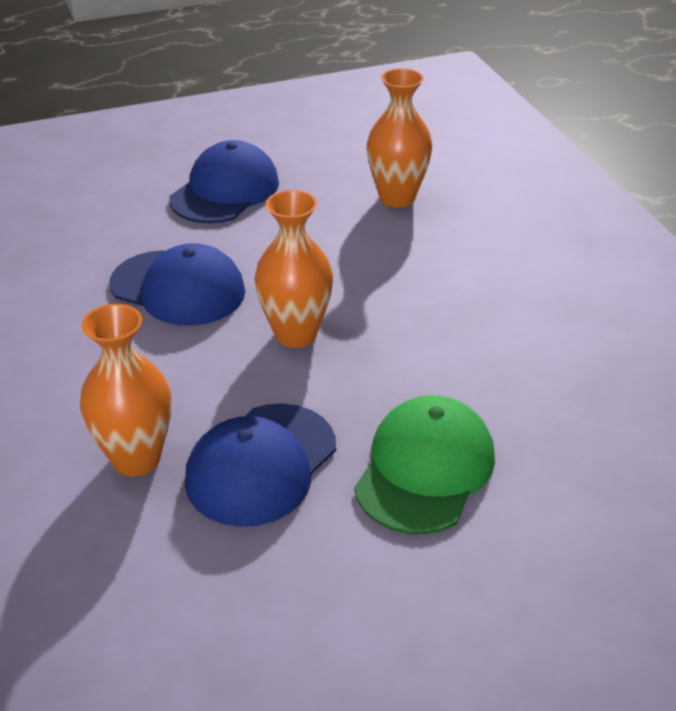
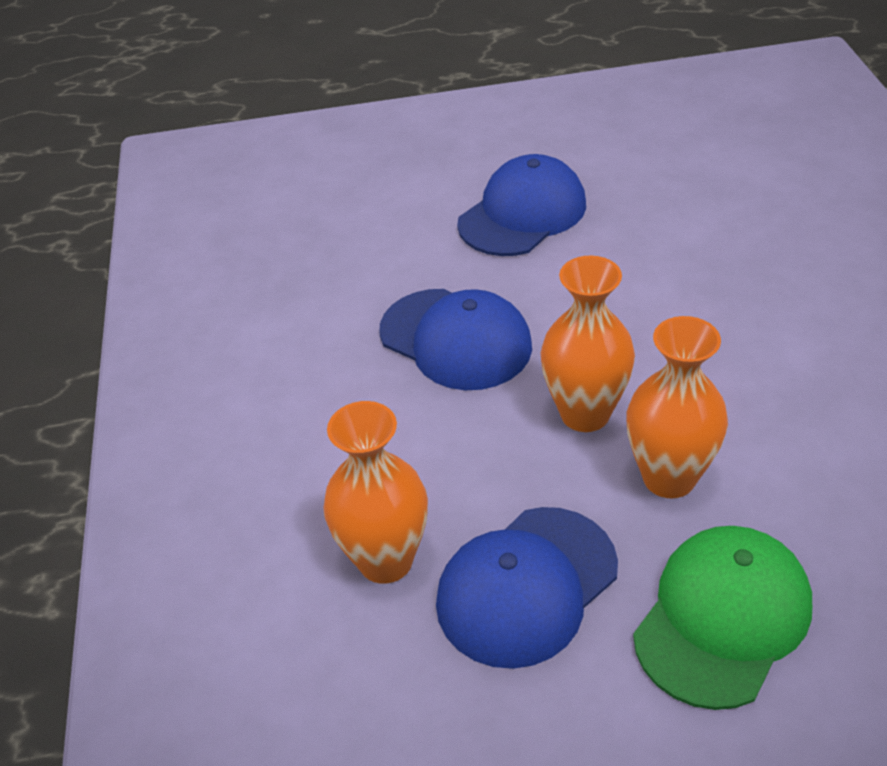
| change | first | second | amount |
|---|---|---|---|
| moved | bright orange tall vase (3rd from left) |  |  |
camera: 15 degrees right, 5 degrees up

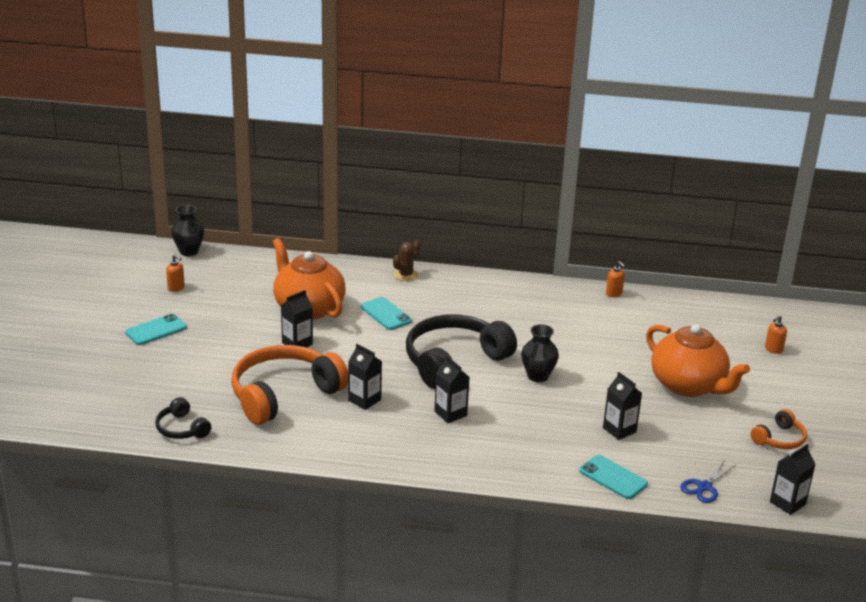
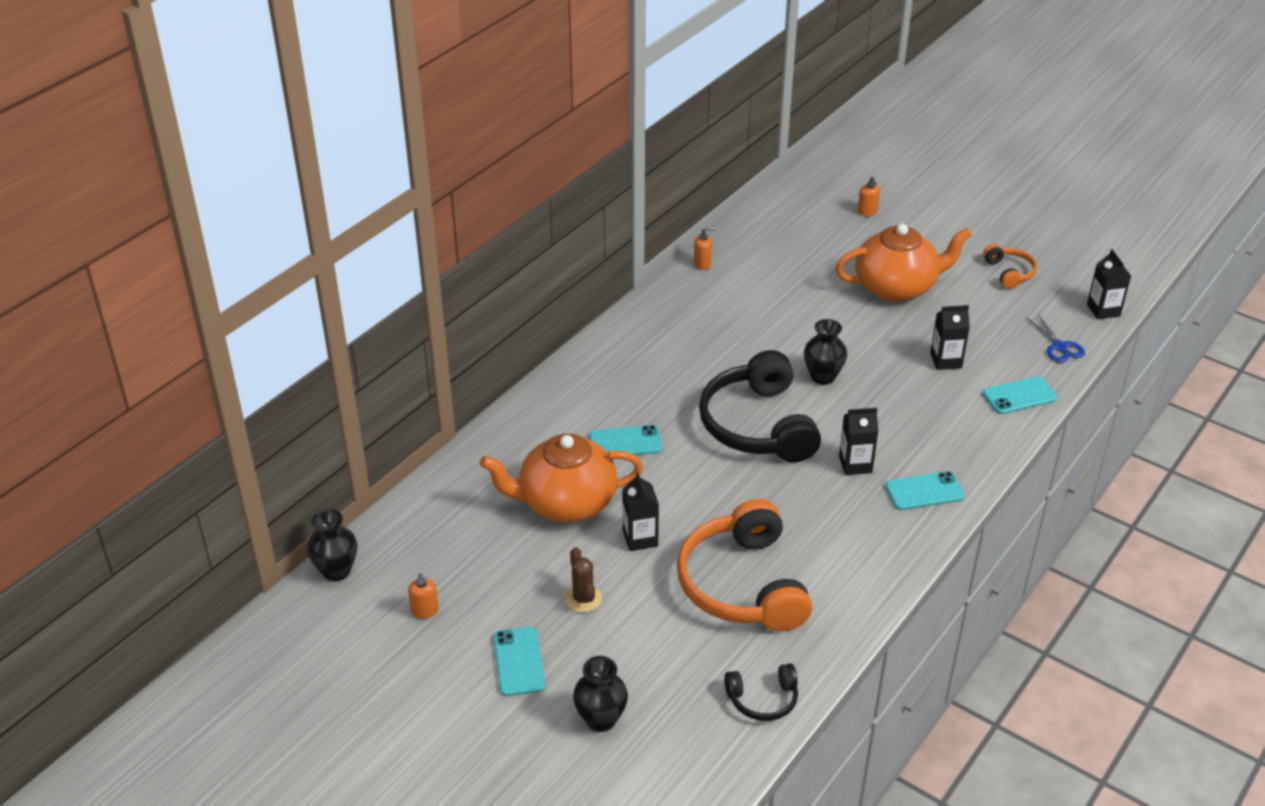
| change | first | second | amount |
|---|---|---|---|
| turned | bright orange soap dispenser (1st from left) |  | 105 degrees clockwise |
| removed | jet-black juice carton (2nd from left) |  |  |
| moved | russet prickly plant |  |  |
| added |  | jet-black tall vase (2nd from left) |  |
| added |  | aqua smartphone (3rd from left) |  |
camera: 60 degrees left, 10 degrees up

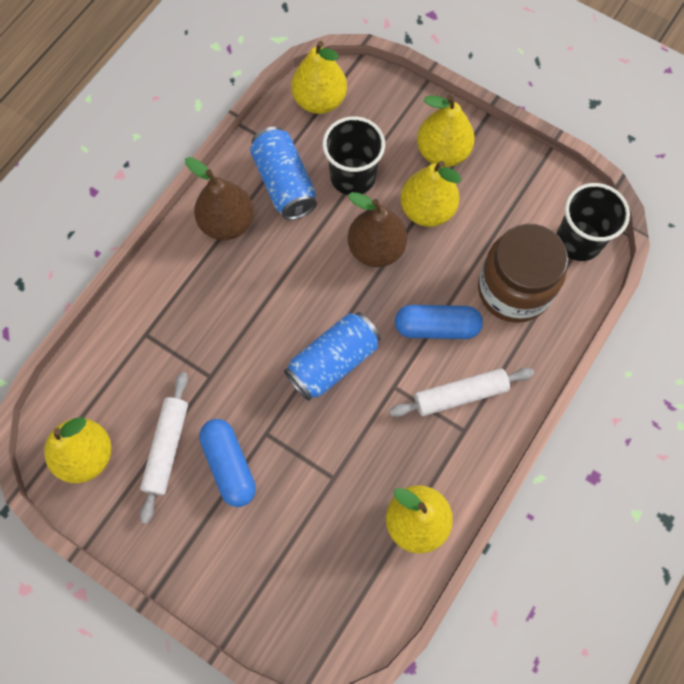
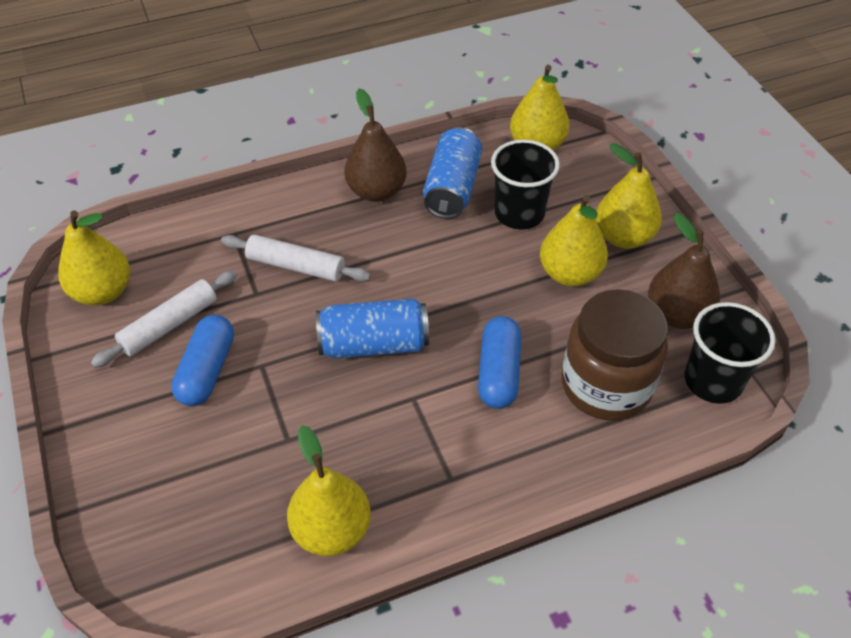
| change | first | second | amount |
|---|---|---|---|
| moved | russet pear fruit (2nd from left) |  |  |
| moved | snow-white dough roller (2nd from left) |  |  |
| turned | royal blue pill shape (2nd from left) |  | 60 degrees clockwise |
camera: 35 degrees right, 20 degrees down

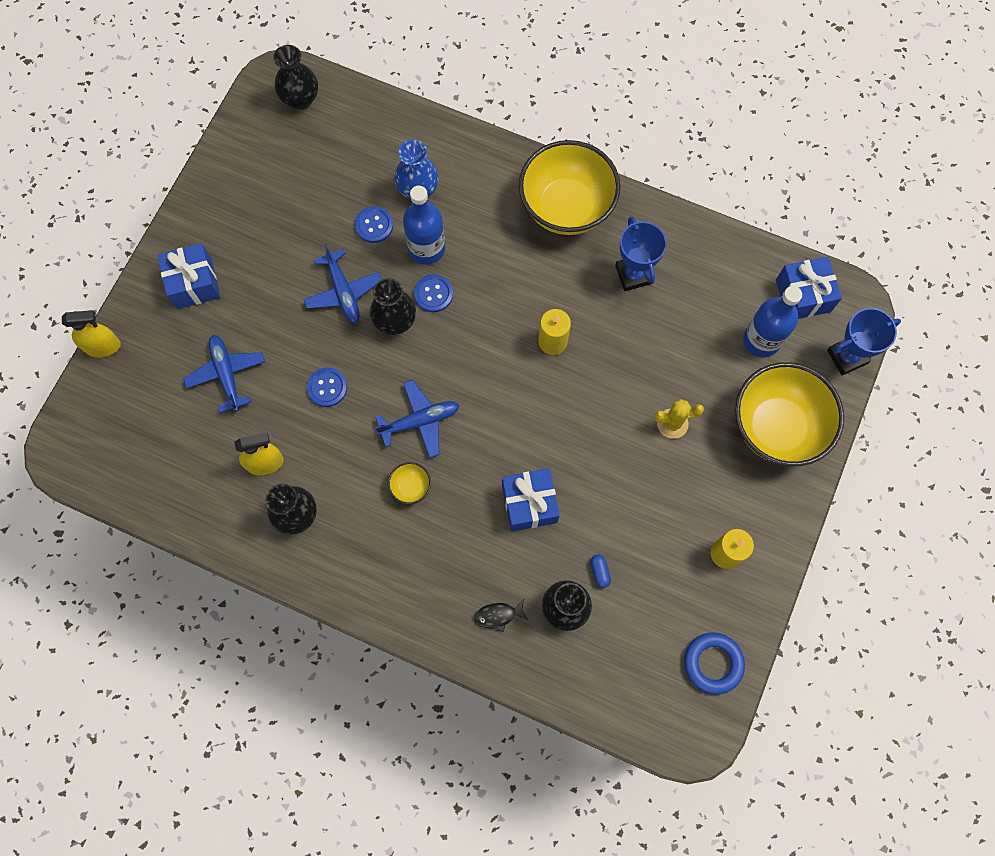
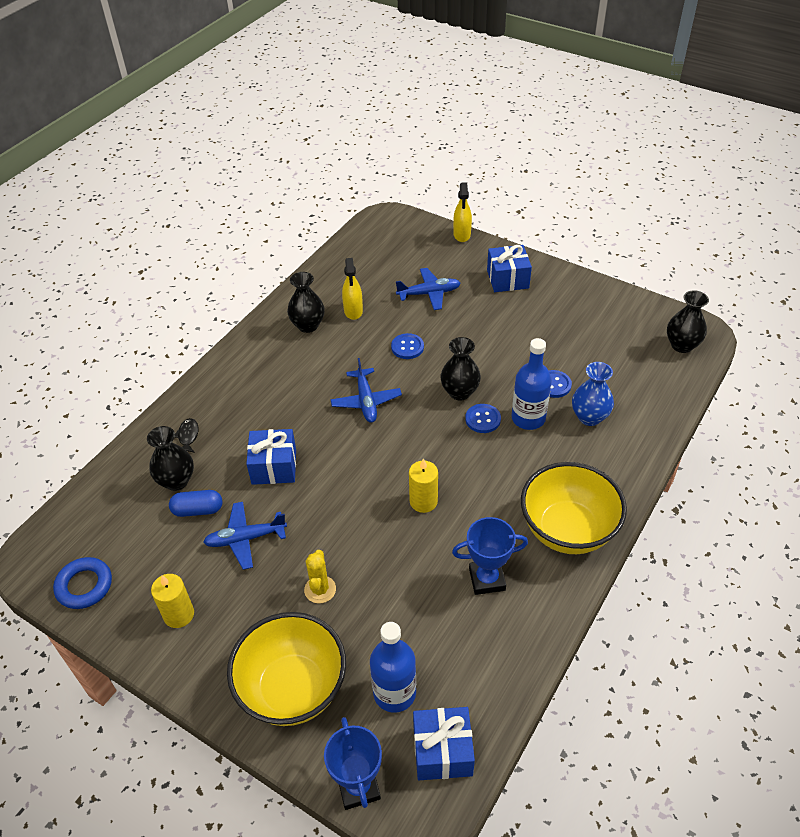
| change | first | second | amount |
|---|---|---|---|
| moved | royal blue aeroplane (2nd from left in the first image) | royal blue aeroplane (1st from left) |  |
| removed | yellow serving bowl (1st from left) |  |  |
| resized | royal blue pill shape |  | x1.71 |
camera: 100 degrees right, 25 degrees down

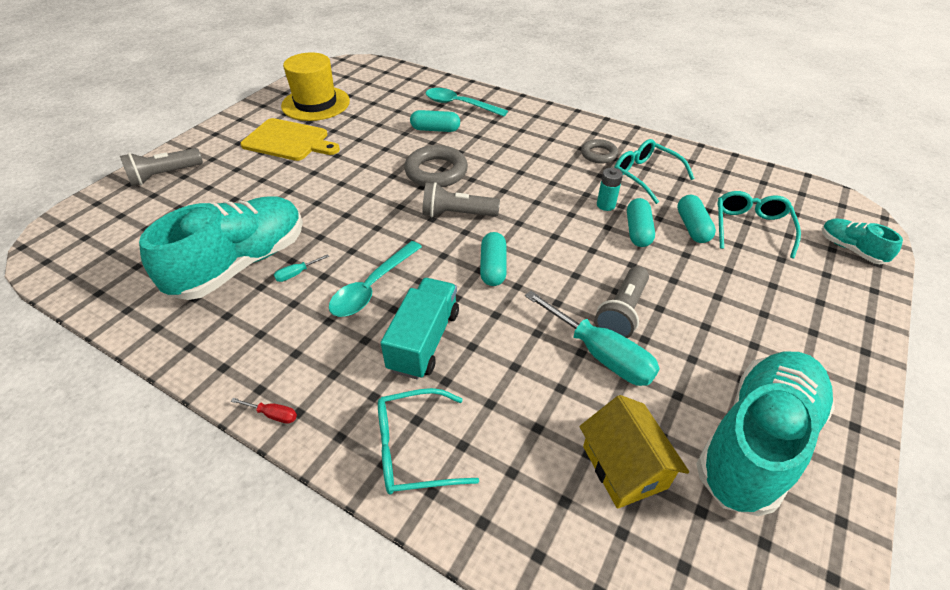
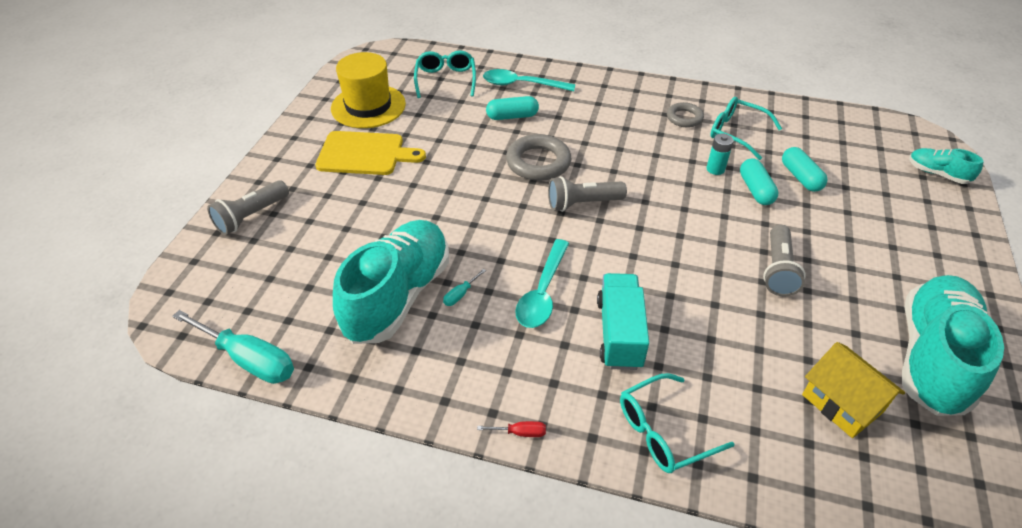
| change | first | second | amount |
|---|---|---|---|
| removed | aqua pill shape (2nd from left) |  |  |
| moved | aqua hand screwdriver (2nd from left in the first image) | aqua hand screwdriver (1st from left) |  |
| moved | aqua spectacles (3rd from left in the first image) | aqua spectacles (1st from left) |  |
camera: 15 degrees left, 0 degrees up

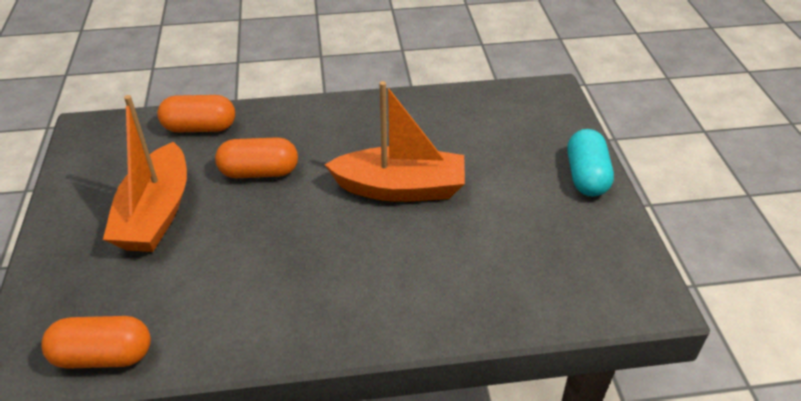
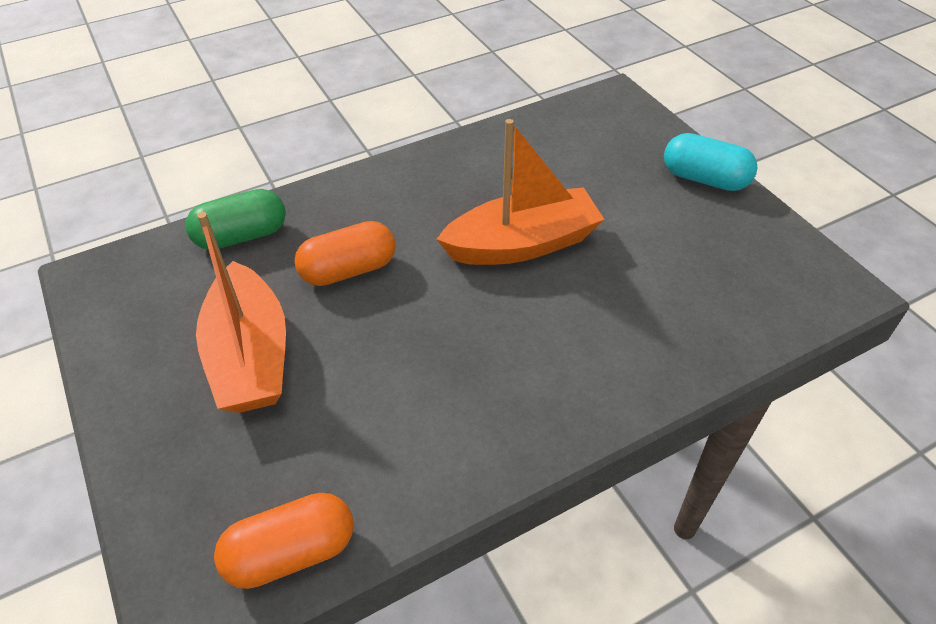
| change | first | second | amount |
|---|---|---|---|
| recoloured | bright orange pill shape (2nd from left) | green pill shape |  |
| turned | aqua pill shape |  | 45 degrees counterclockwise |
camera: 20 degrees left, 5 degrees up

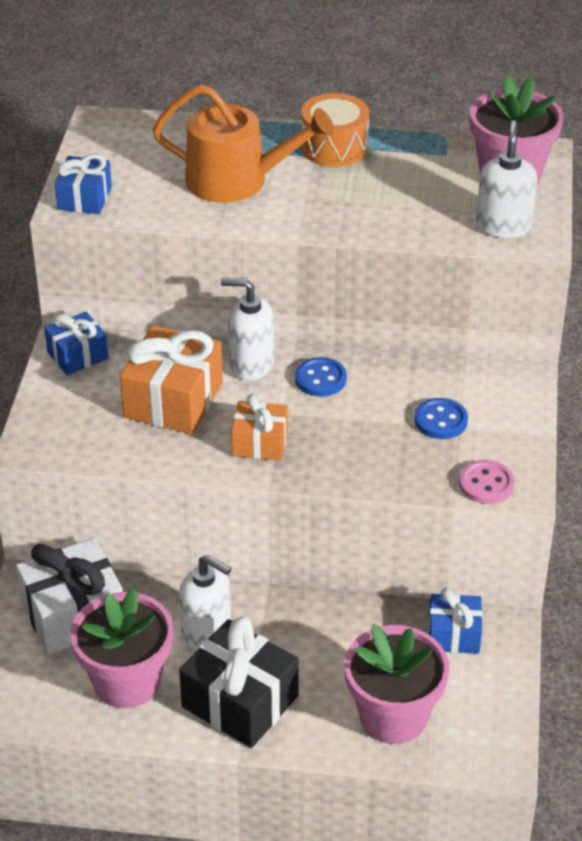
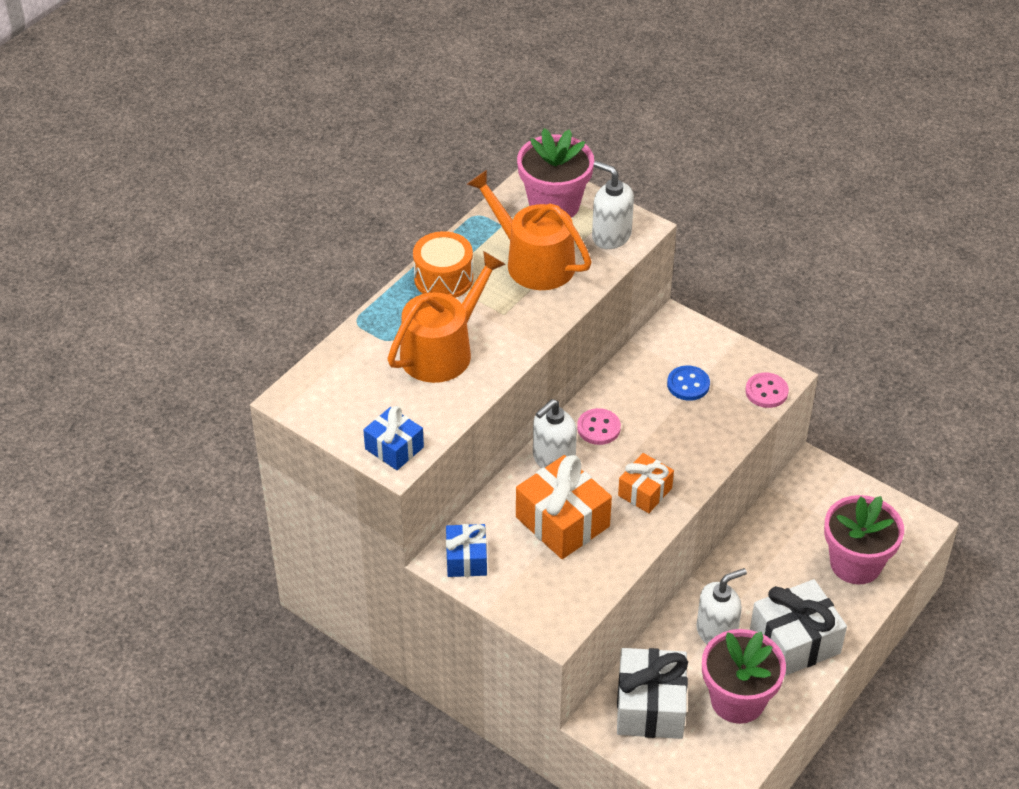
| change | first | second | amount |
|---|---|---|---|
| recoloured | jet-black wrapped gift | snow-white wrapped gift (2nd from left) |  |
| recoloured | royal blue button (1st from left) | rose-pink button (1st from left) |  |
| removed | royal blue wrapped gift (3rd from left) |  |  |
| added |  | bright orange watering can (2nd from left) |  |
camera: 60 degrees left, 5 degrees up

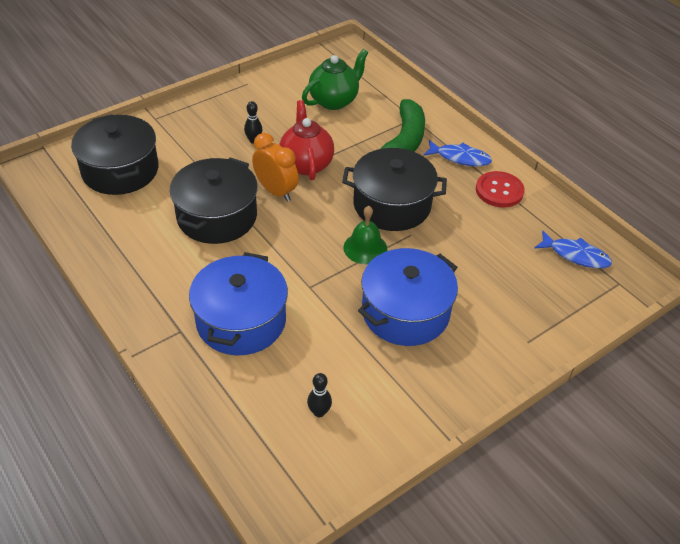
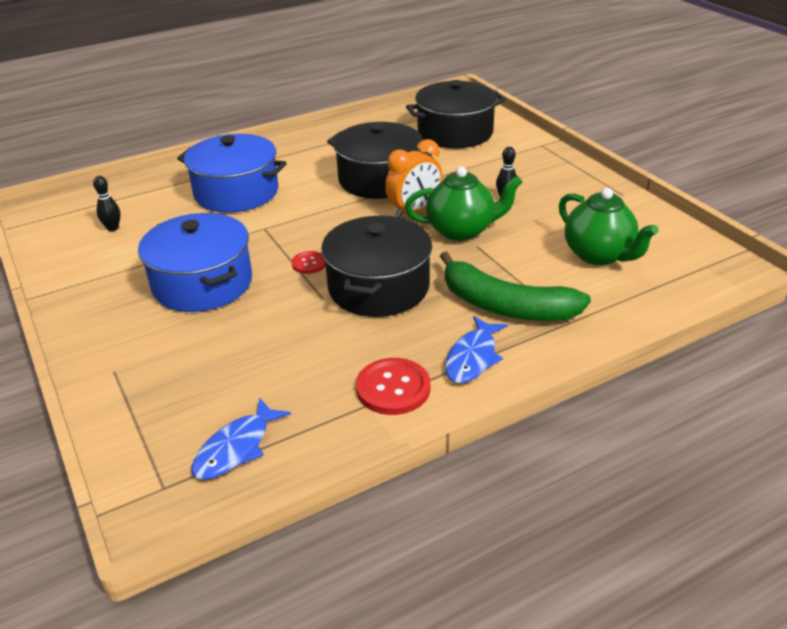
| change | first | second | amount |
|---|---|---|---|
| recoloured | crimson teapot | green teapot (1st from left) |  |
| replaced | green hand bell | crimson button (1st from left) |  |
camera: 100 degrees right, 10 degrees down

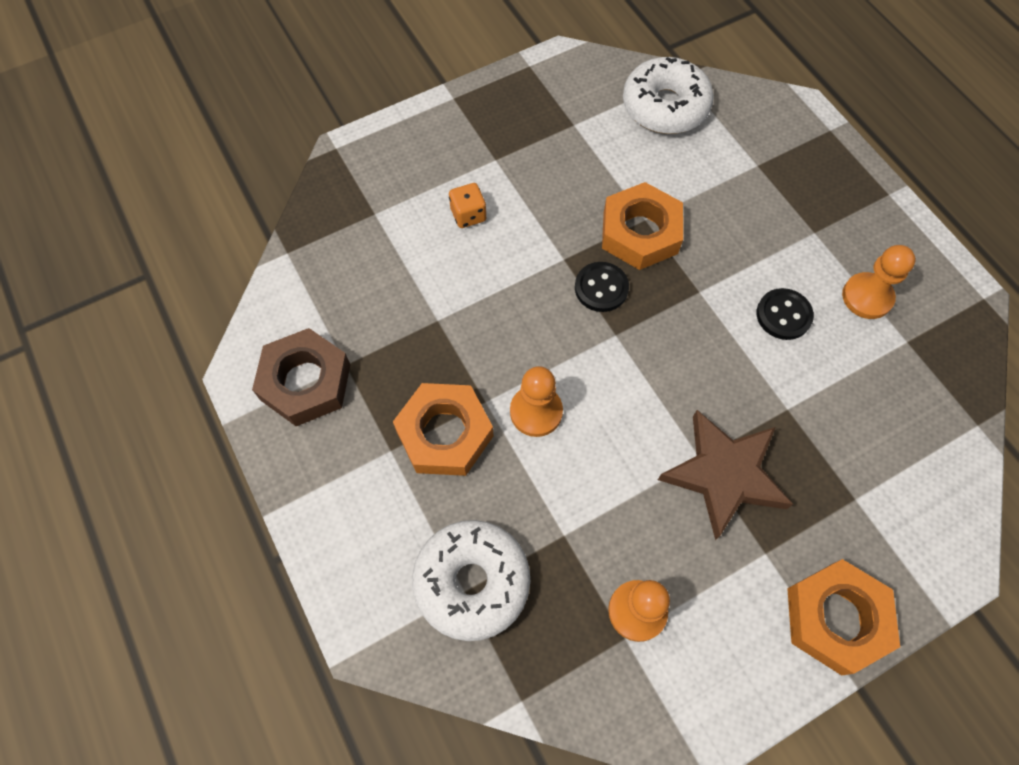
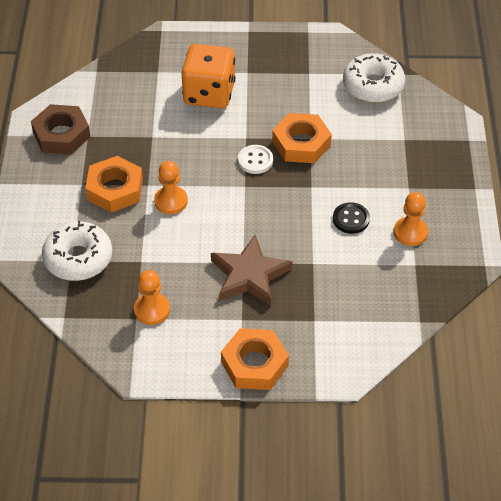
| change | first | second | amount |
|---|---|---|---|
| resized | bright orange game die |  | x2.32 |
| recoloured | jet-black button (1st from left) | snow-white button |  |
camera: 30 degrees right, 15 degrees down

